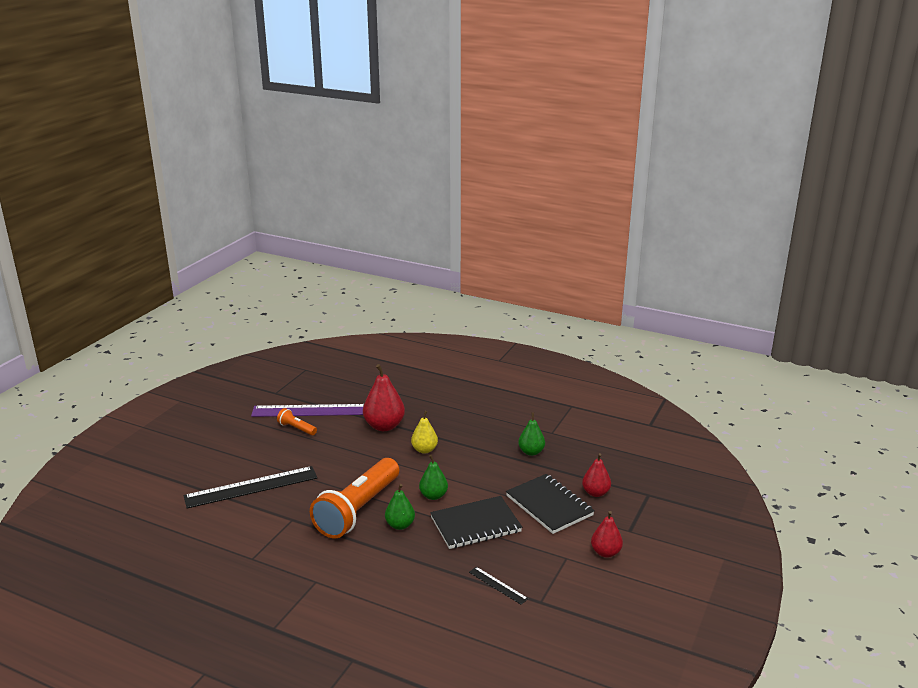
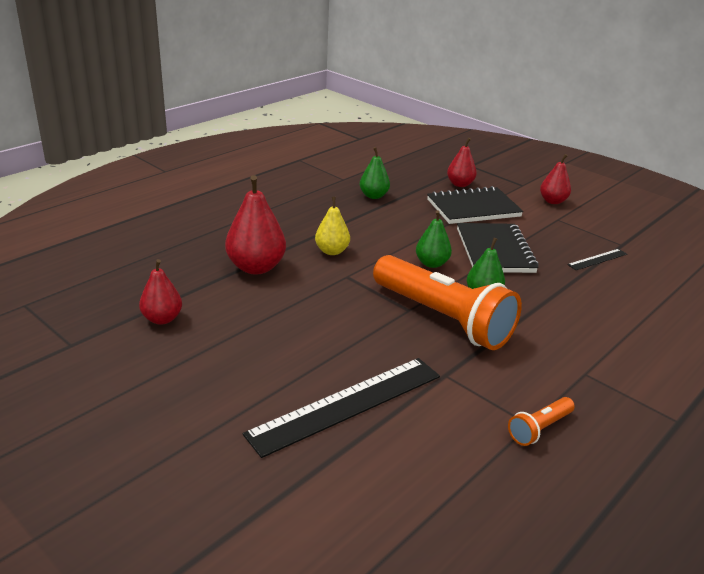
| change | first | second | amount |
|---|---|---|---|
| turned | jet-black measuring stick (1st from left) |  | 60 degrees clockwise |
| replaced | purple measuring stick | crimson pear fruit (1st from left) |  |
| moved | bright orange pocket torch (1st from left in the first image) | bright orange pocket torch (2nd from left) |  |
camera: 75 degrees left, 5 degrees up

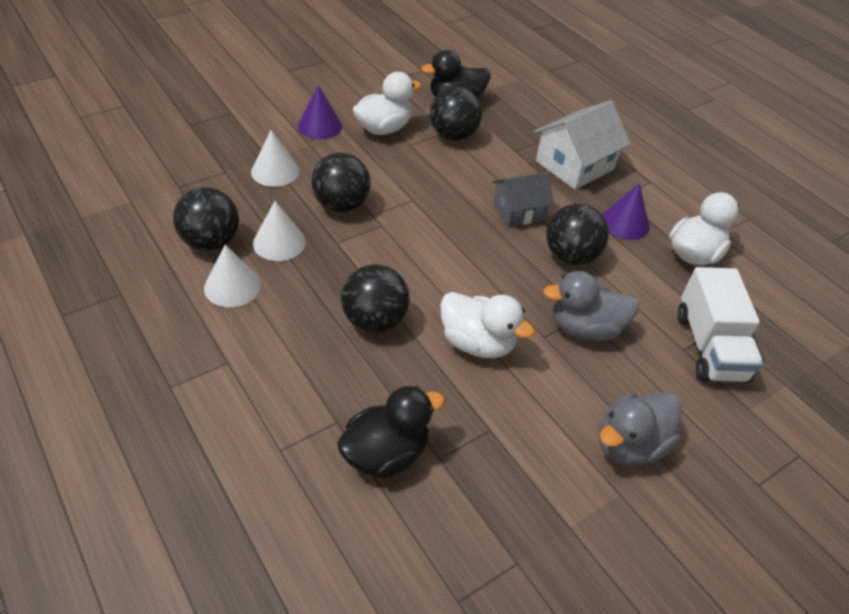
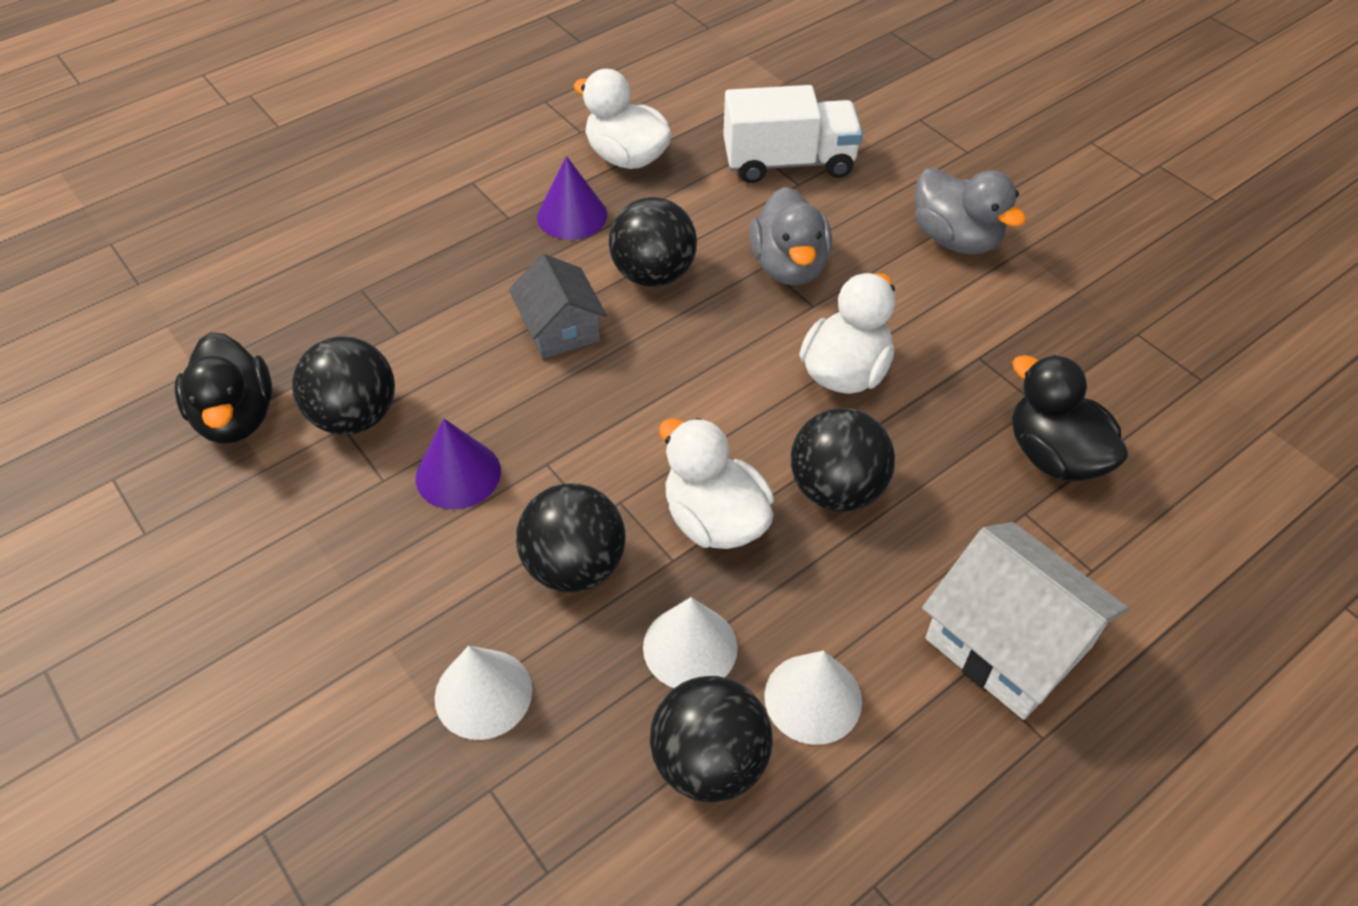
| change | first | second | amount |
|---|---|---|---|
| moved | purple cone shape (1st from left) |  |  |
| moved | snow-white duck (1st from left in the first image) | snow-white duck (2nd from left) |  |
| moved | snow-white house |  |  |
camera: 90 degrees left, 5 degrees up

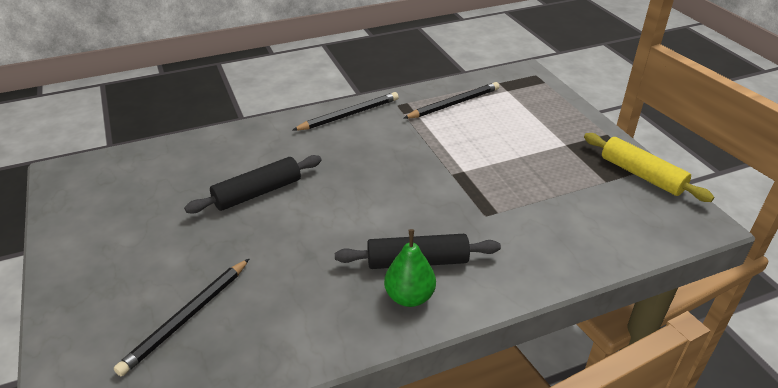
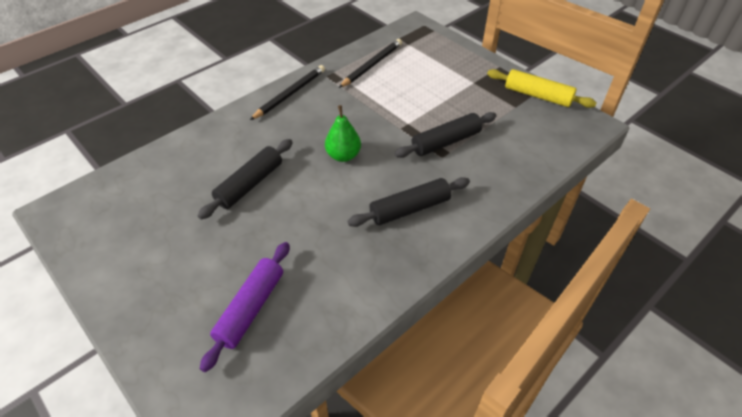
| change | first | second | amount |
|---|---|---|---|
| replaced | jet-black lead pencil (1st from left) | purple dough roller |  |
| moved | green pear fruit |  |  |
| added |  | jet-black dough roller (3rd from left) |  |
camera: 20 degrees left, 10 degrees up

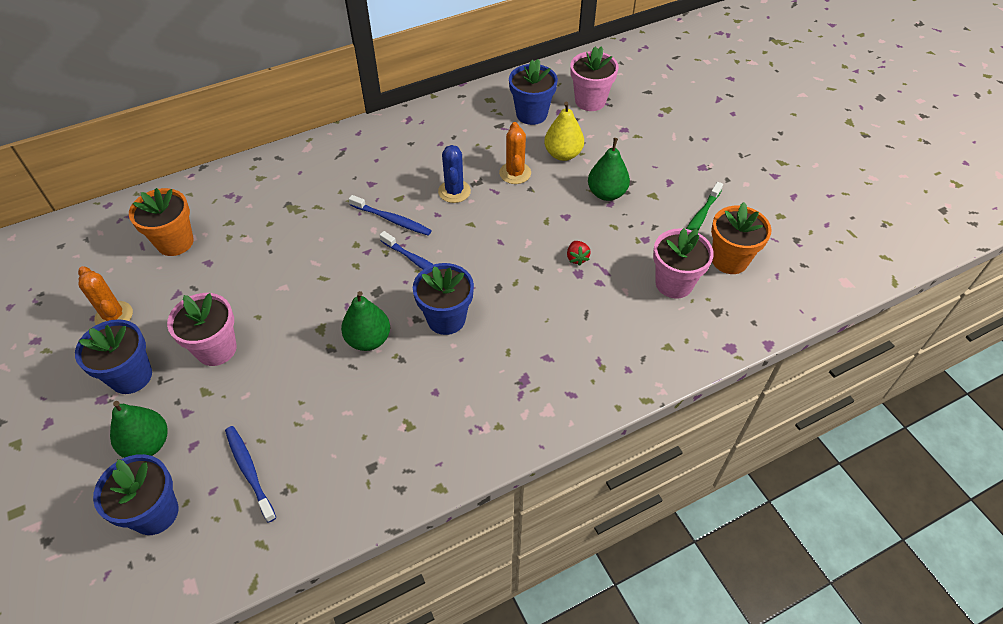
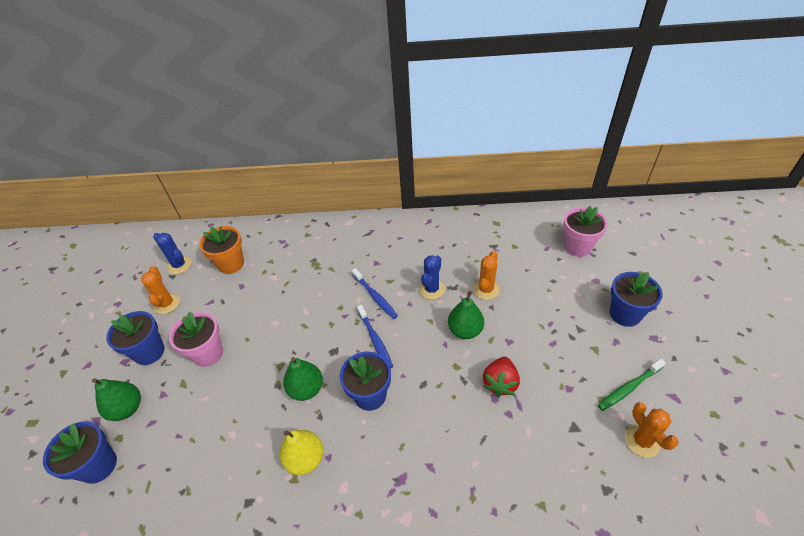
| change | first | second | amount |
|---|---|---|---|
| removed | royal blue toothbrush (1st from left) |  |  |
| moved | royal blue potted plant (4th from left) |  |  |
| moved | yellow pear fruit |  |  |
| resized | crimson berry |  | x1.71 |
| moved | green pear fruit (3rd from left) |  |  |
| removed | rose-pink potted plant (3rd from left) |  |  |
| replaced | bright orange potted plant (2nd from left) | bright orange prickly plant (3rd from left) |  |
| added |  | royal blue prickly plant (1st from left) |  |
camera: 30 degrees right, 5 degrees down

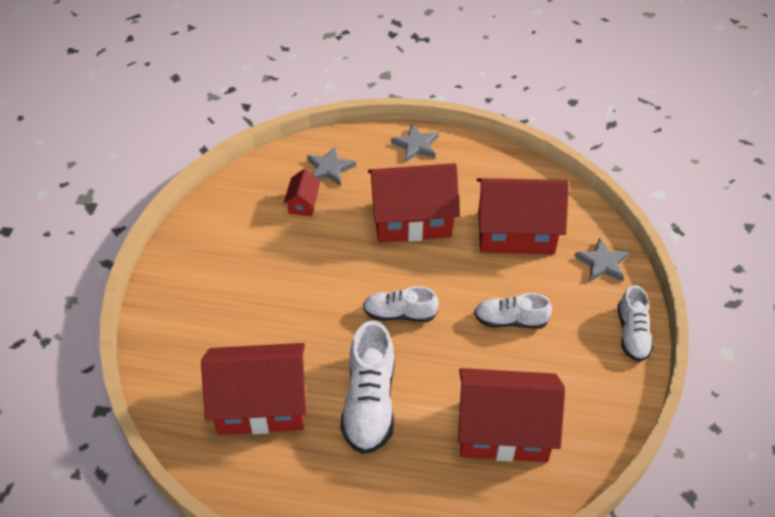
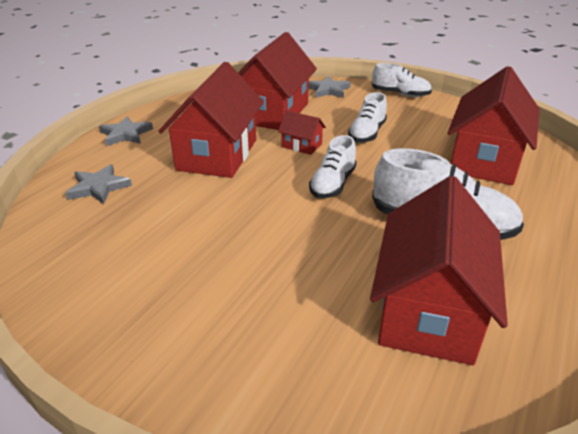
| change | first | second | amount |
|---|---|---|---|
| moved | crimson house (2nd from left in the first image) | crimson house (3rd from left) |  |
camera: 70 degrees left, 15 degrees down

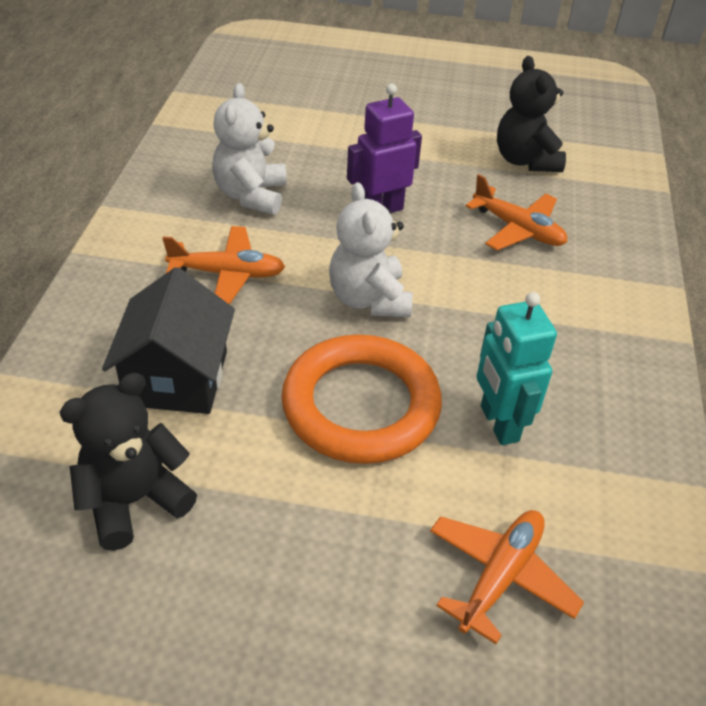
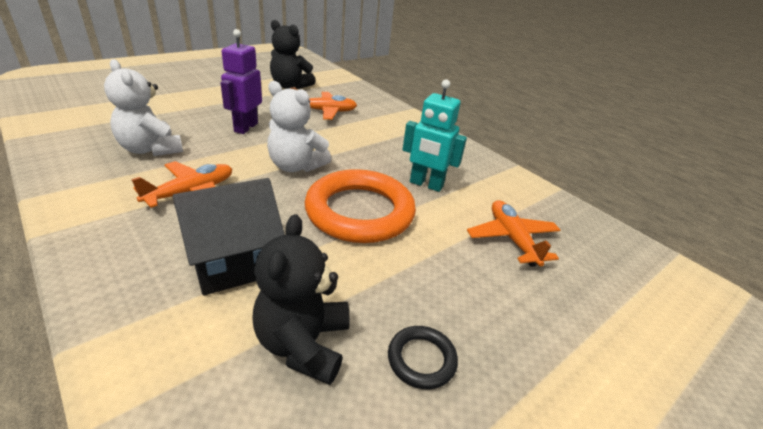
| change | first | second | amount |
|---|---|---|---|
| turned | jet-black house |  | 75 degrees counterclockwise |
| added |  | jet-black ring |  |
camera: 50 degrees left, 10 degrees down

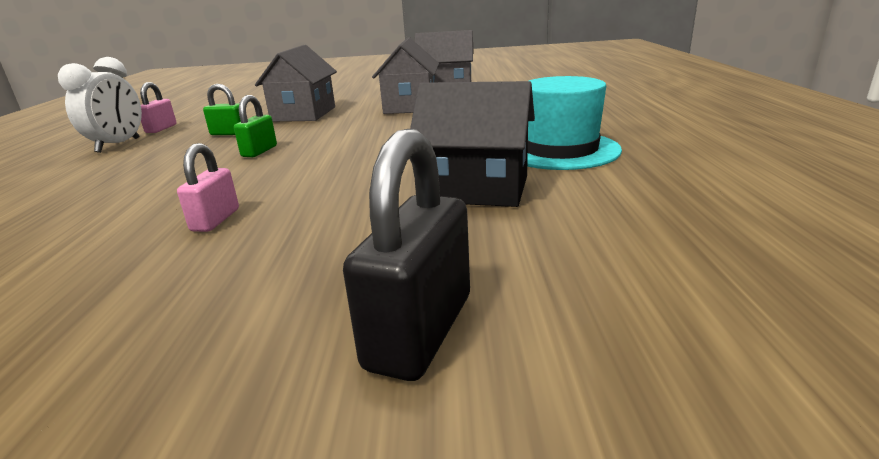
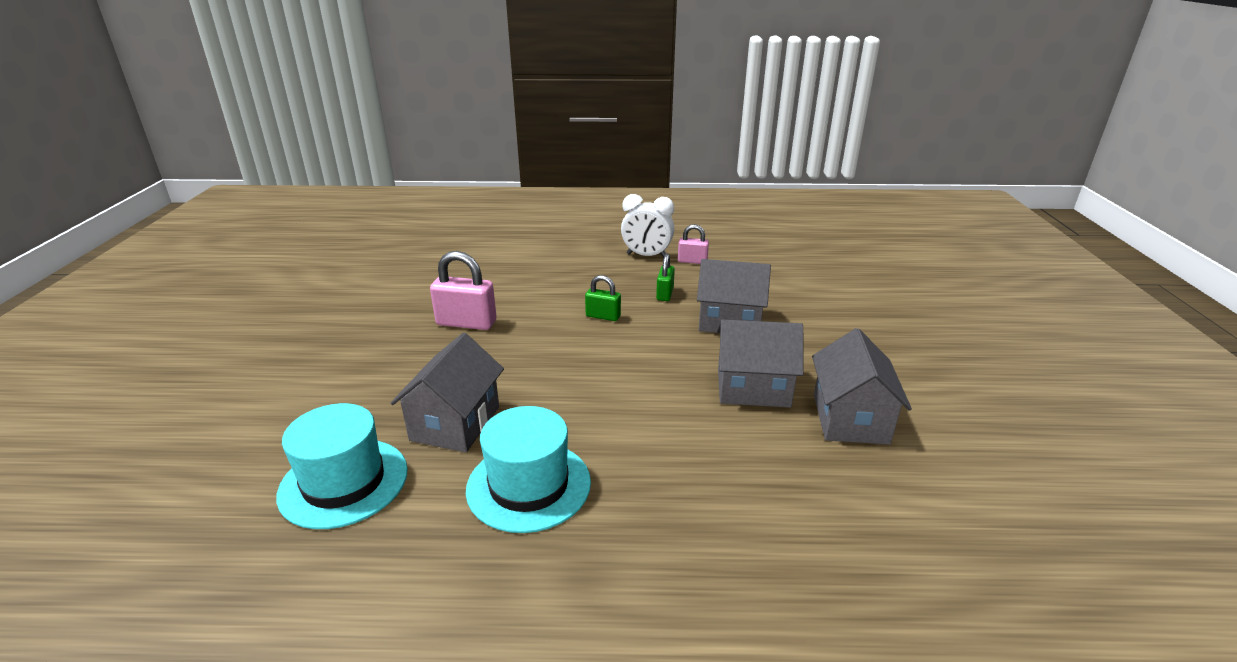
| change | first | second | amount |
|---|---|---|---|
| resized | rose-pink lock (2nd from left in the first image) | rose-pink lock (1st from left) | x1.68 |
| removed | jet-black lock |  |  |
| recoloured | jet-black house | grey house (1st from left) |  |
| added |  | aqua hat (1st from left) |  |
camera: 90 degrees right, 5 degrees up

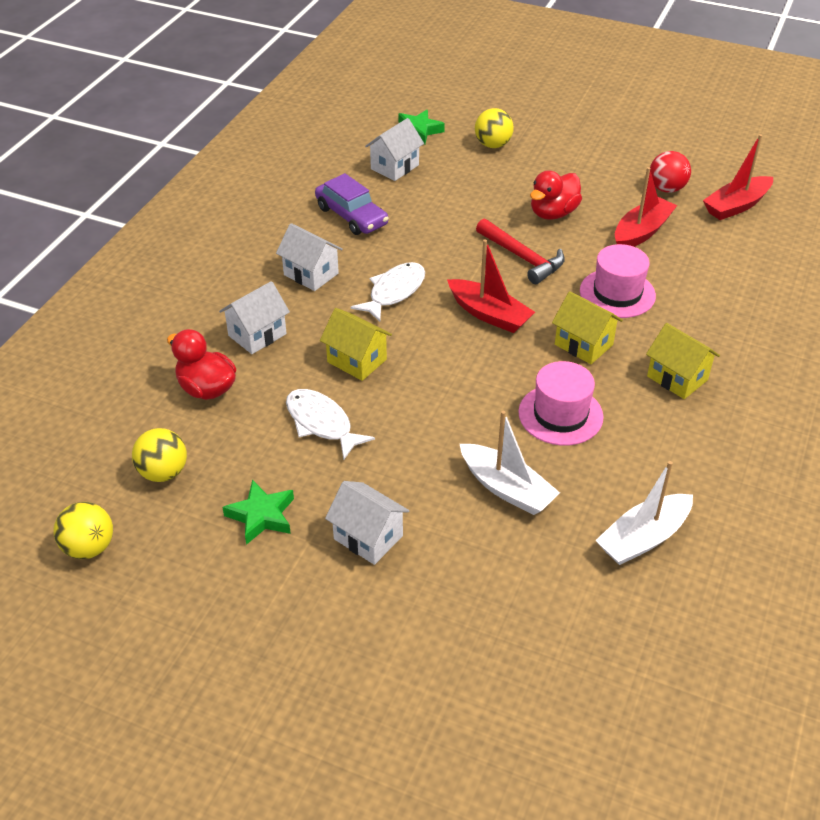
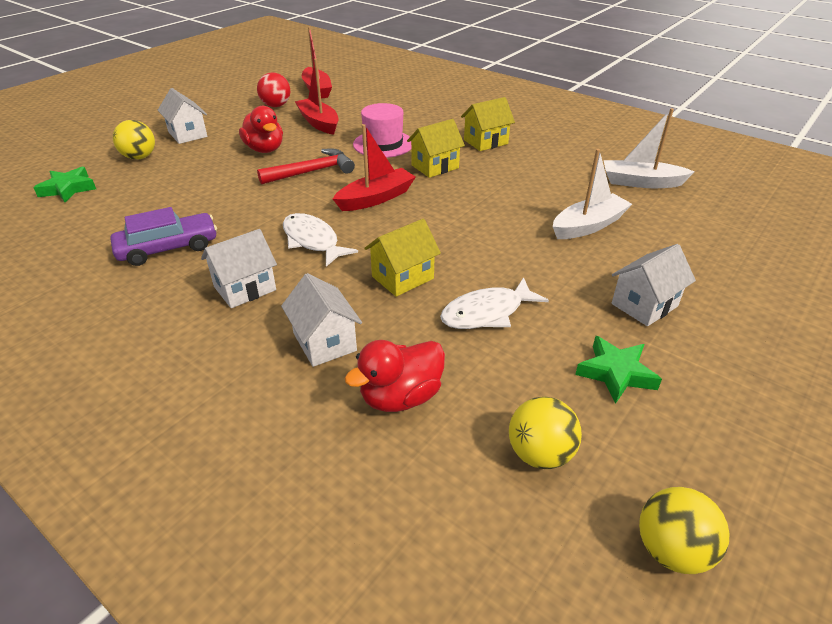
| change | first | second | amount |
|---|---|---|---|
| moved | snow-white house (4th from left in the first image) | snow-white house (1st from left) |  |
| removed | rose-pink hat (1st from left) |  |  |
| turned | snow-white toy boat (2nd from left) |  | 120 degrees clockwise |
camera: 75 degrees left, 5 degrees down

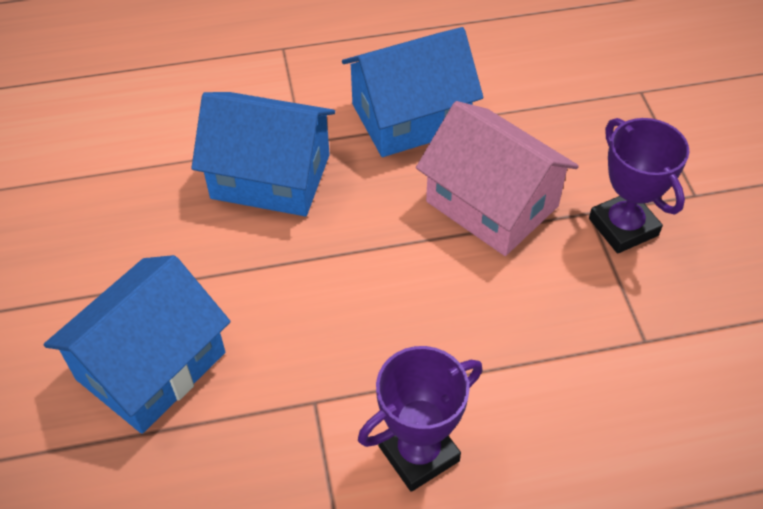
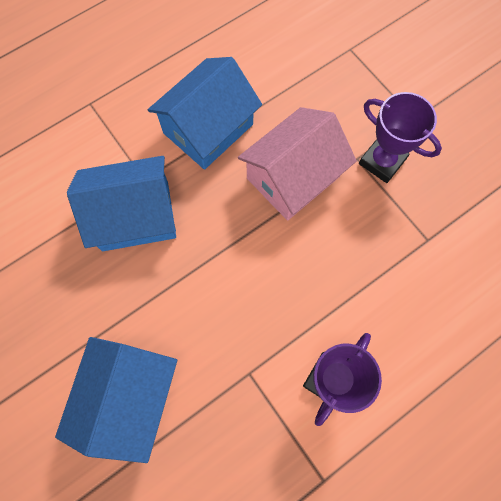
| change | first | second | amount |
|---|---|---|---|
| turned | rose-pink house |  | 60 degrees counterclockwise |
camera: 25 degrees left, 20 degrees up

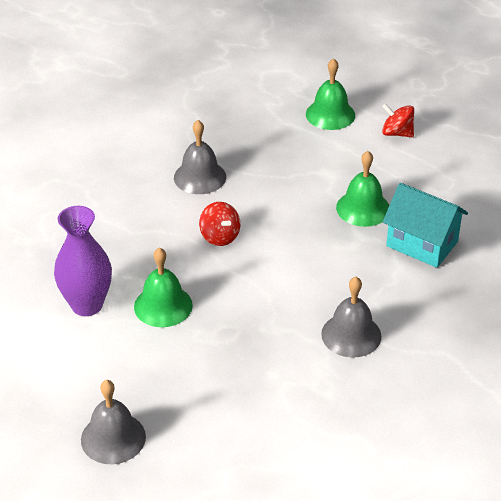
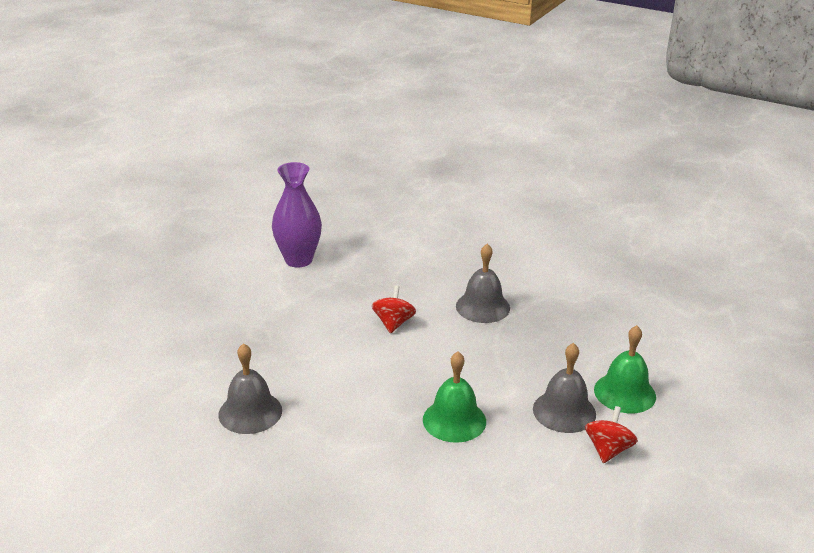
| change | first | second | amount |
|---|---|---|---|
| moved | grey hand bell (1st from left in the first image) | grey hand bell (3rd from left) |  |
| removed | green hand bell (1st from left) |  |  |
| turned | crimson toy top (1st from left) |  | 135 degrees clockwise |
| removed | aqua house |  |  |
camera: 85 degrees right, 10 degrees down

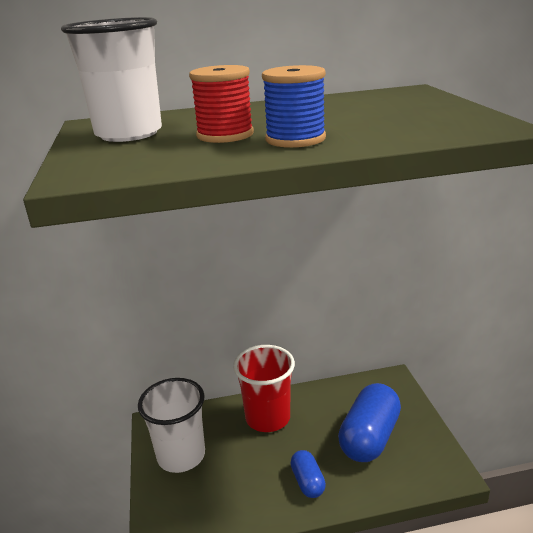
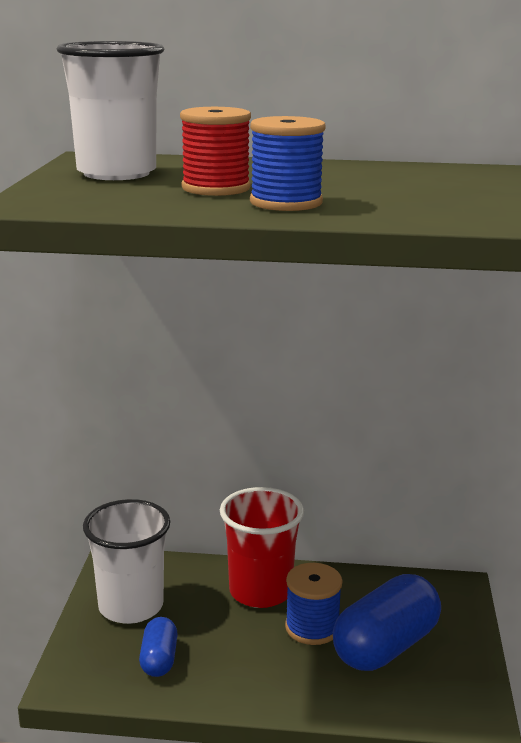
| change | first | second | amount |
|---|---|---|---|
| moved | royal blue pill shape (1st from left) |  |  |
| added |  | royal blue spool (2nd from left) |  |
camera: 15 degrees right, 5 degrees down

